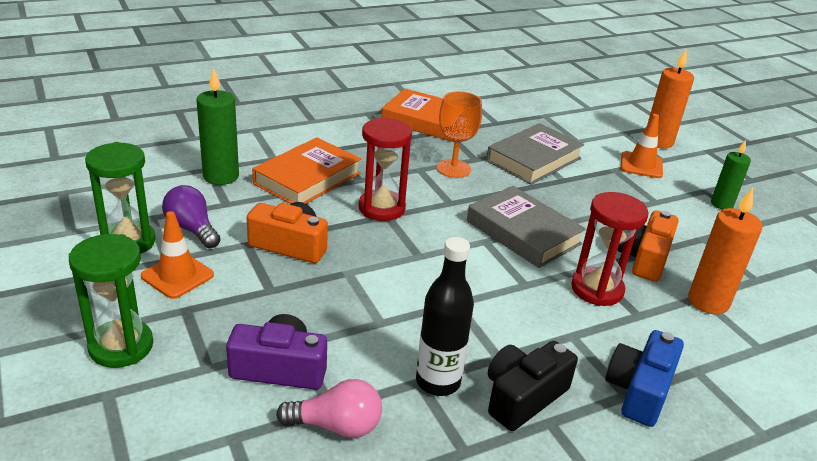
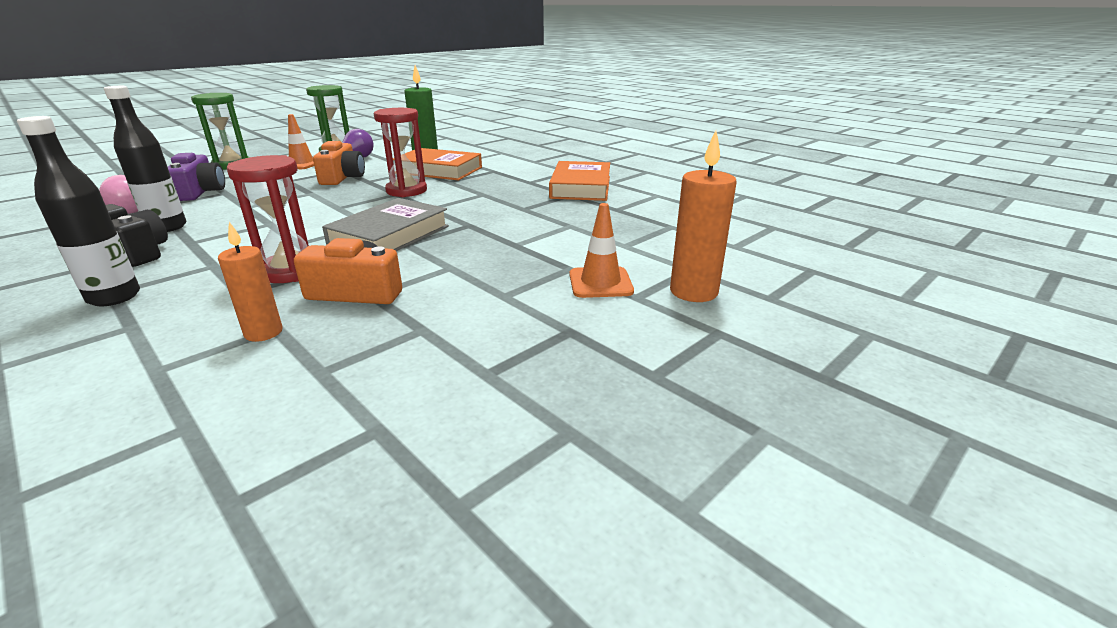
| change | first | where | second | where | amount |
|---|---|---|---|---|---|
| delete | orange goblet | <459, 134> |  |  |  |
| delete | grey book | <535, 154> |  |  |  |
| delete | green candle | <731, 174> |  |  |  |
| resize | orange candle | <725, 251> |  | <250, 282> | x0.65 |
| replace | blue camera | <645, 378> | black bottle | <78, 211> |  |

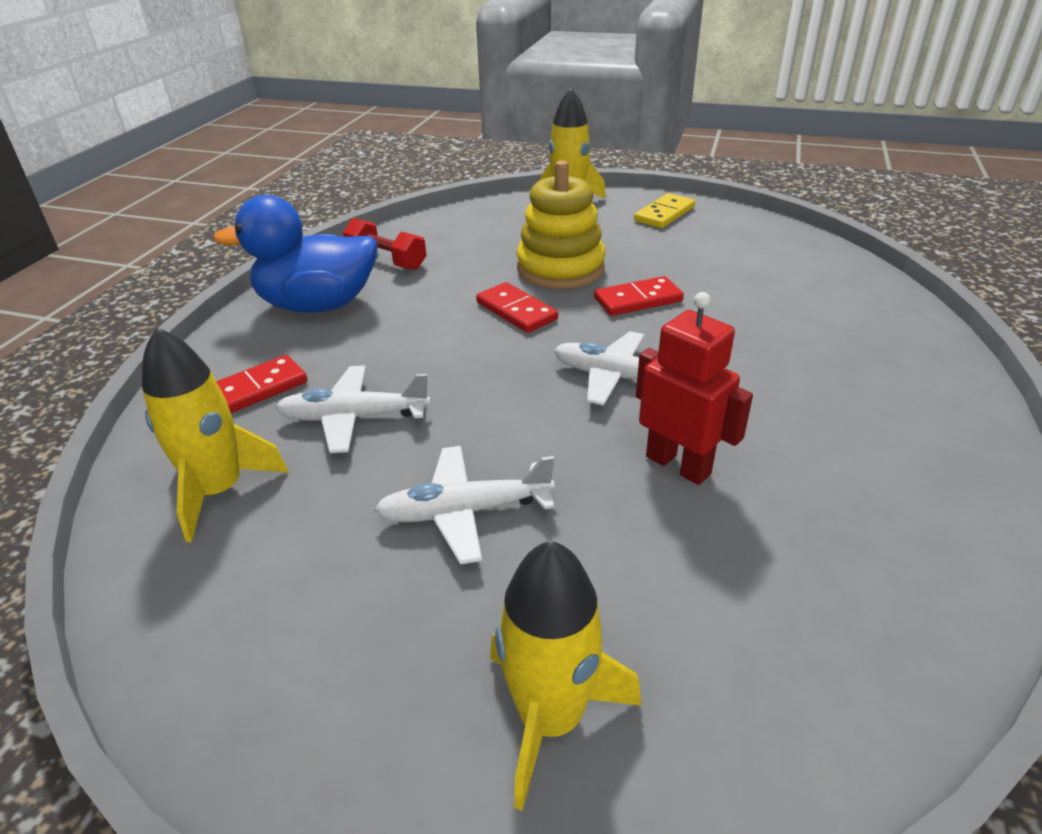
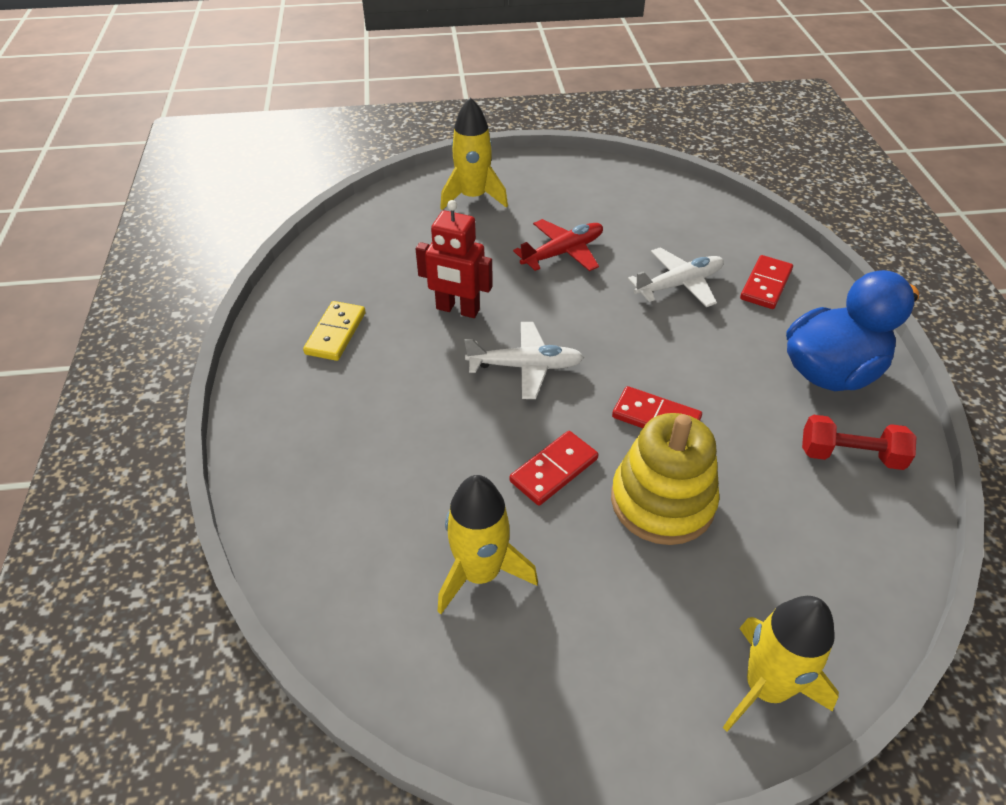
| change | first | where | second | where | amount |
|---|---|---|---|---|---|
| move | yellow domino | <664, 210> |  | <334, 331> |  |
| move | yellow rocket | <215, 434> |  | <488, 544> |  |
| recolor | white plane | <464, 505> | red plane | <558, 245> |  |

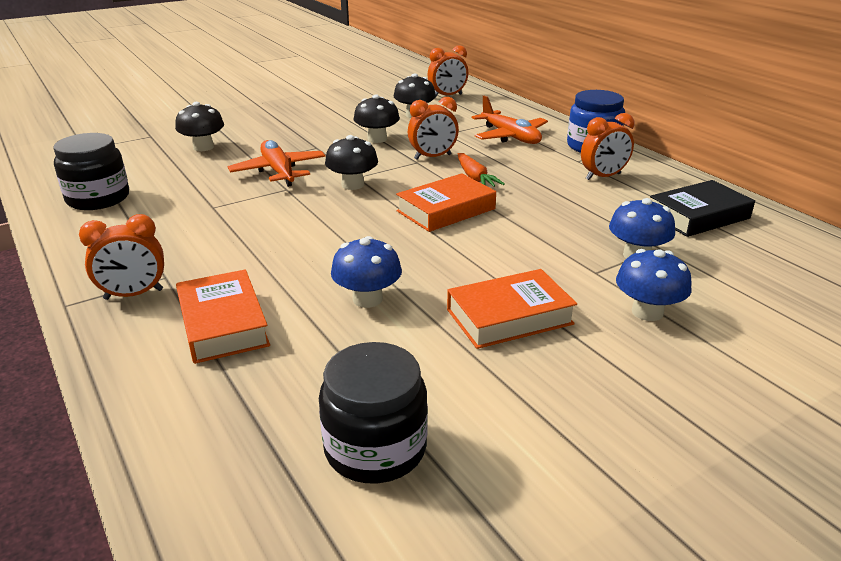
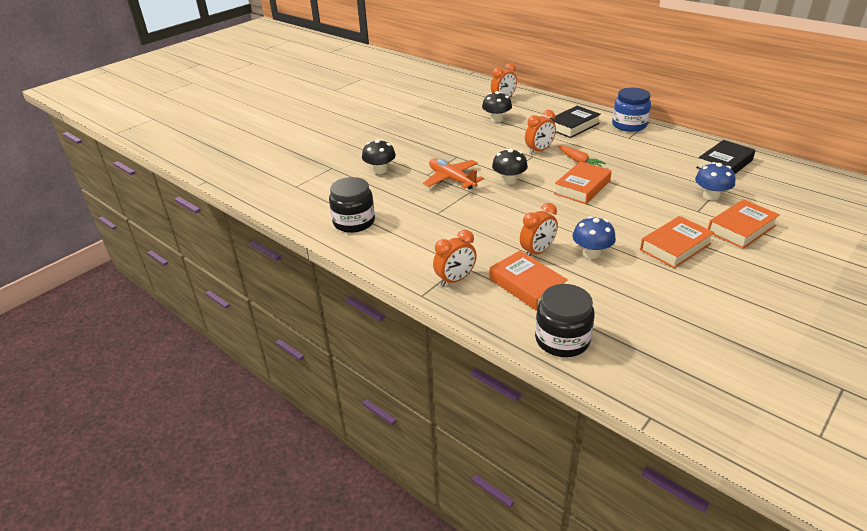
| change | first | where | second | where | amount |
|---|---|---|---|---|---|
| delete | black mushroom | <376, 118> |  |  |  |
| replace | orange plane | <510, 119> | black book | <575, 122> |  |
| move | orange clock | <607, 146> |  | <539, 229> |  |
| replace | blue mushroom | <654, 285> | orange book | <744, 224> |  |
| move | black jar | <373, 412> |  | <565, 320> |  |

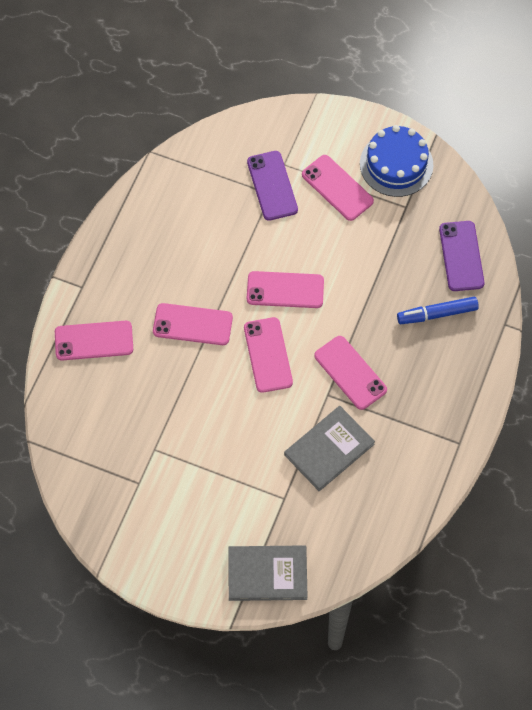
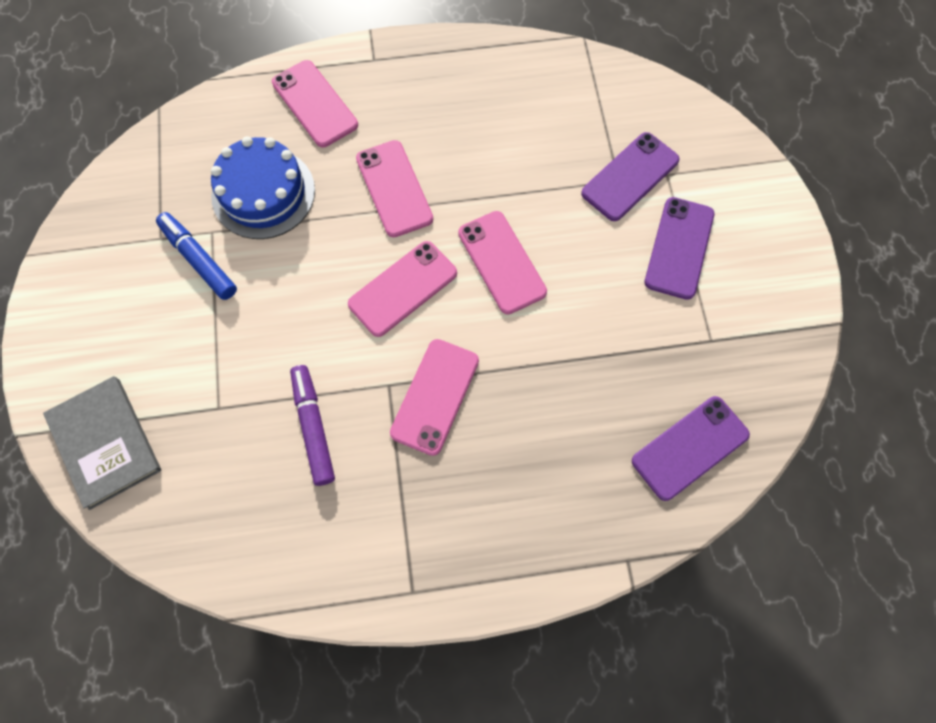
| change | first | where | second | where | amount |
|---|---|---|---|---|---|
| move | blue cake | <396, 161> |  | <263, 187> |  |
| recolor | pink phone | <338, 188> | purple phone | <679, 248> |  |
| move | blue marker | <438, 310> |  | <196, 256> |  |
| replace | grey book | <329, 448> | purple marker | <312, 425> |  |

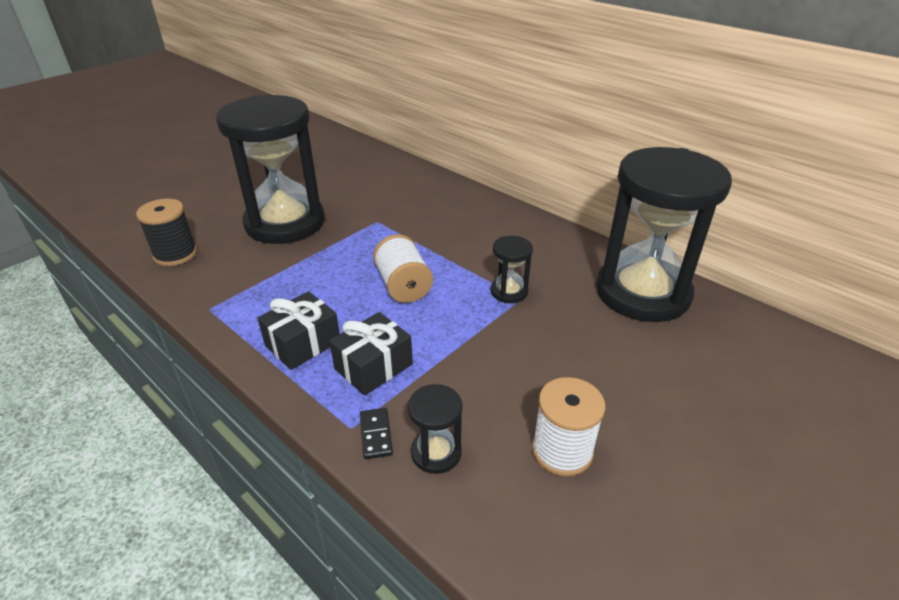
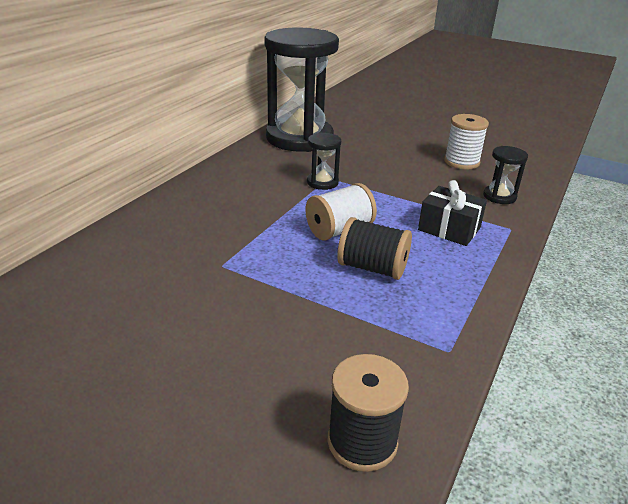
| change | first | where | second | where | amount |
|---|---|---|---|---|---|
| delete | black hourglass | <270, 169> |  |  |  |
| delete | black gift | <299, 330> |  |  |  |
| delete | black domino | <376, 433> |  |  |  |
| insert |  |  | black spool | <374, 248> |  |

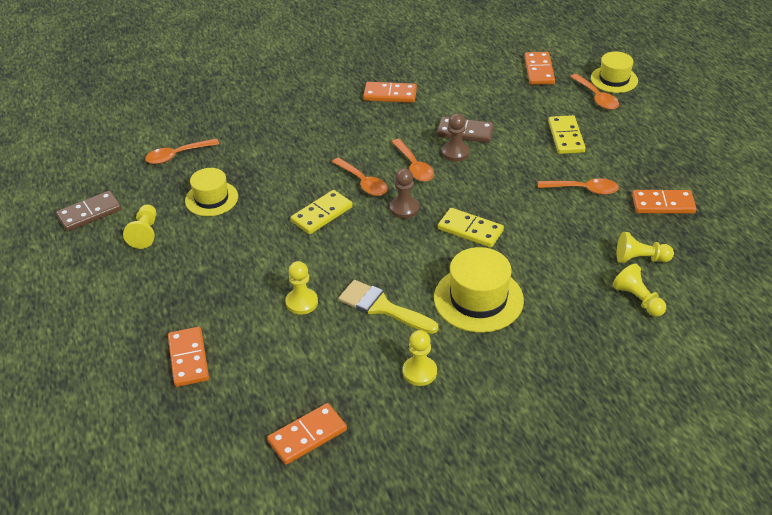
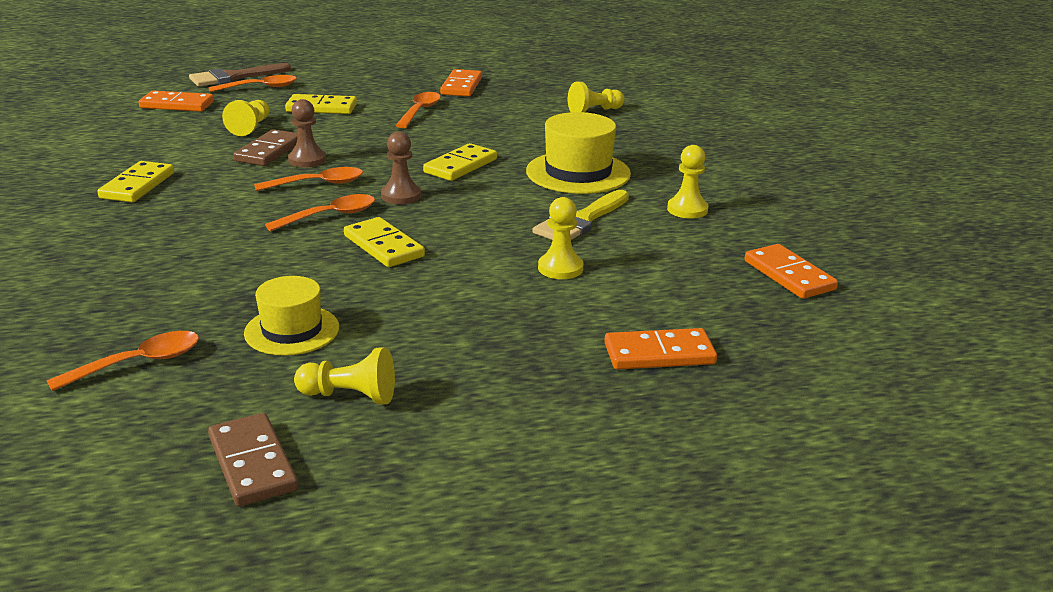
| change | first | where | second | where | amount |
|---|---|---|---|---|---|
| replace | yellow hat | <614, 72> | brown brush | <240, 74> |  |
| recolor | orange domino | <390, 92> | yellow domino | <135, 181> |  |
| rotate | orange spoon | <182, 151> |  | <122, 361> | 105 degrees counterclockwise |
| move | yellow pawn | <645, 247> |  | <246, 118> |  |

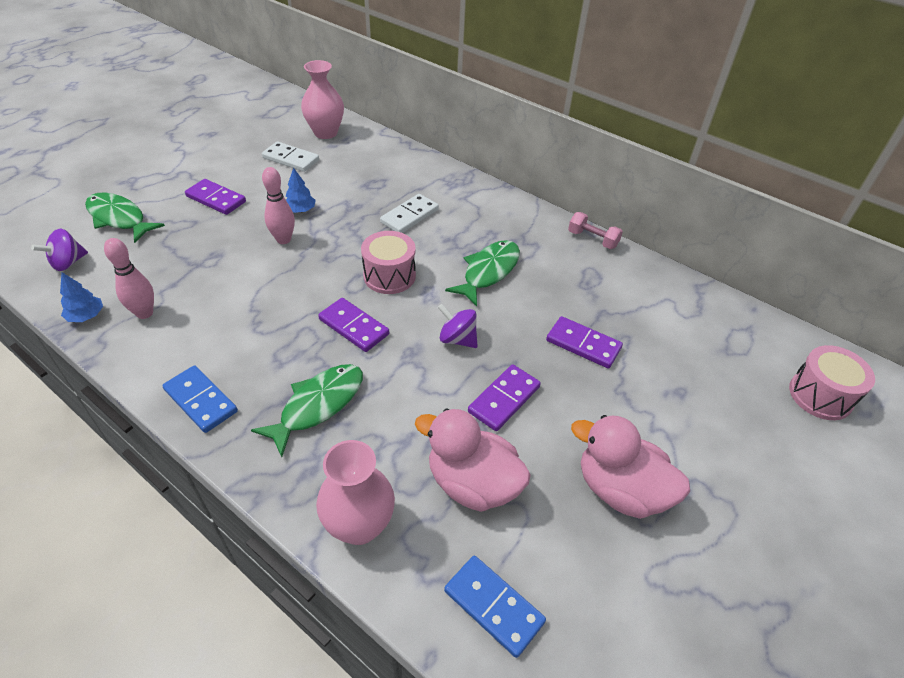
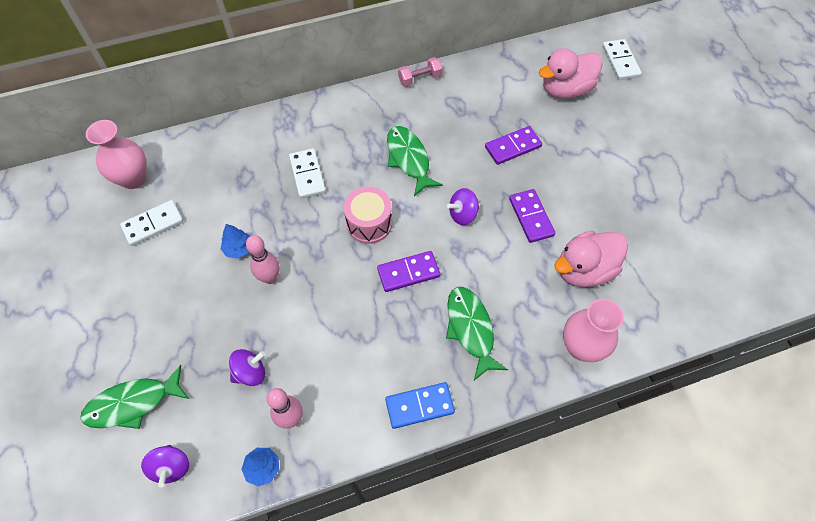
| change | first | where | second | where | amount |
|---|---|---|---|---|---|
| delete | purple domino | <215, 197> |  |  |  |
| replace | pink drum | <832, 382> | white domino | <622, 59> |  |
| move | pink duck | <630, 467> |  | <571, 73> |  |
| delete | blue domino | <495, 607> |  |  |  |
| insert |  |  | purple spinning top | <247, 367> |  |

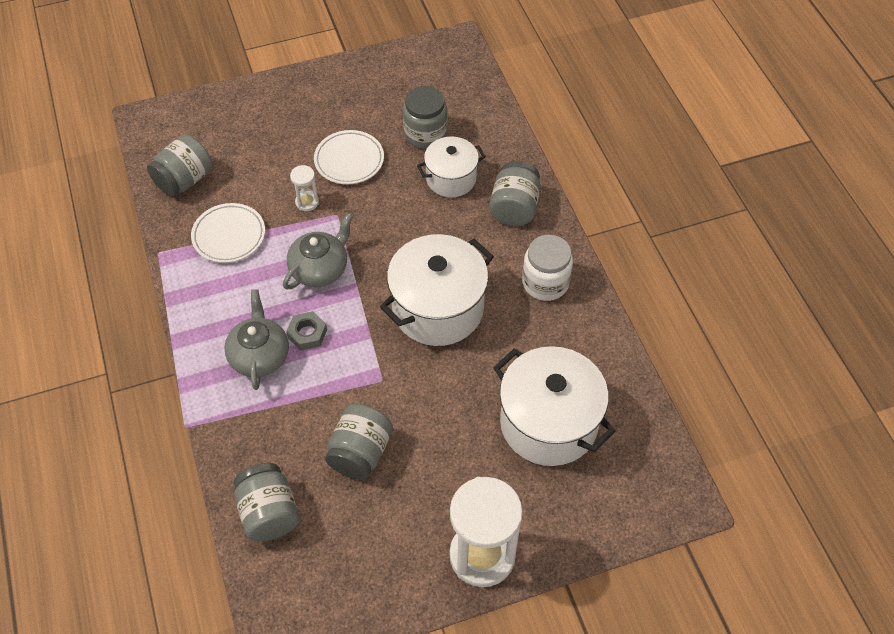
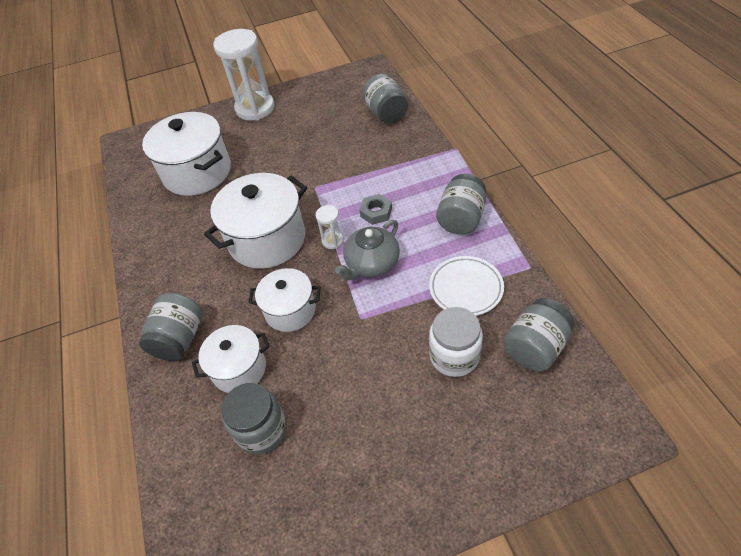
| change | first | where | second | where | amount |
|---|---|---|---|---|---|
| delete | white plate | <349, 157> |  |  |  |
| move | white hourglass | <304, 188> |  | <330, 227> |  |
| move | white jar | <547, 268> |  | <456, 342> |  |
| delete | grey teapot | <256, 339> |  |  |  |
| move | grey jar | <359, 442> |  | <461, 204> |  |
| insert |  |  | white pot | <284, 300> |  |

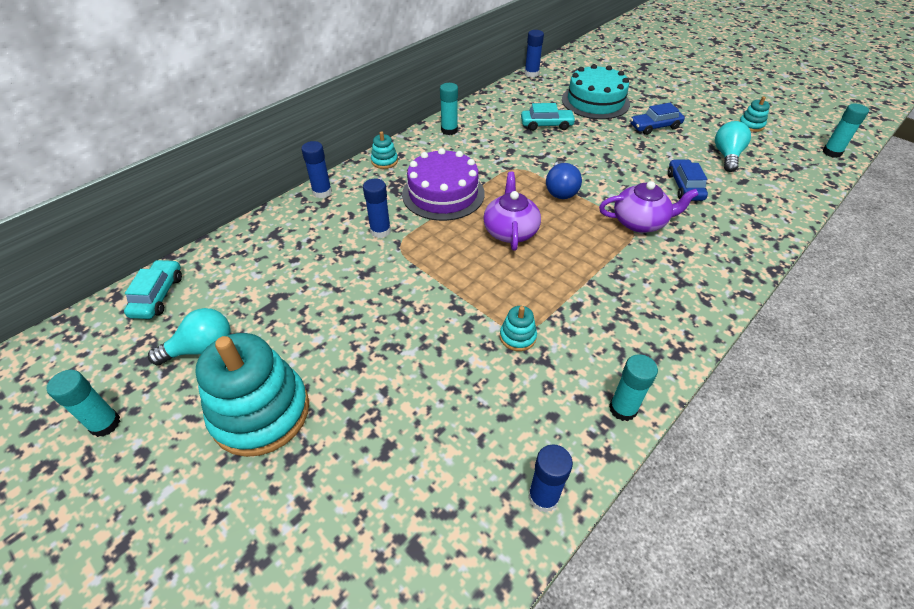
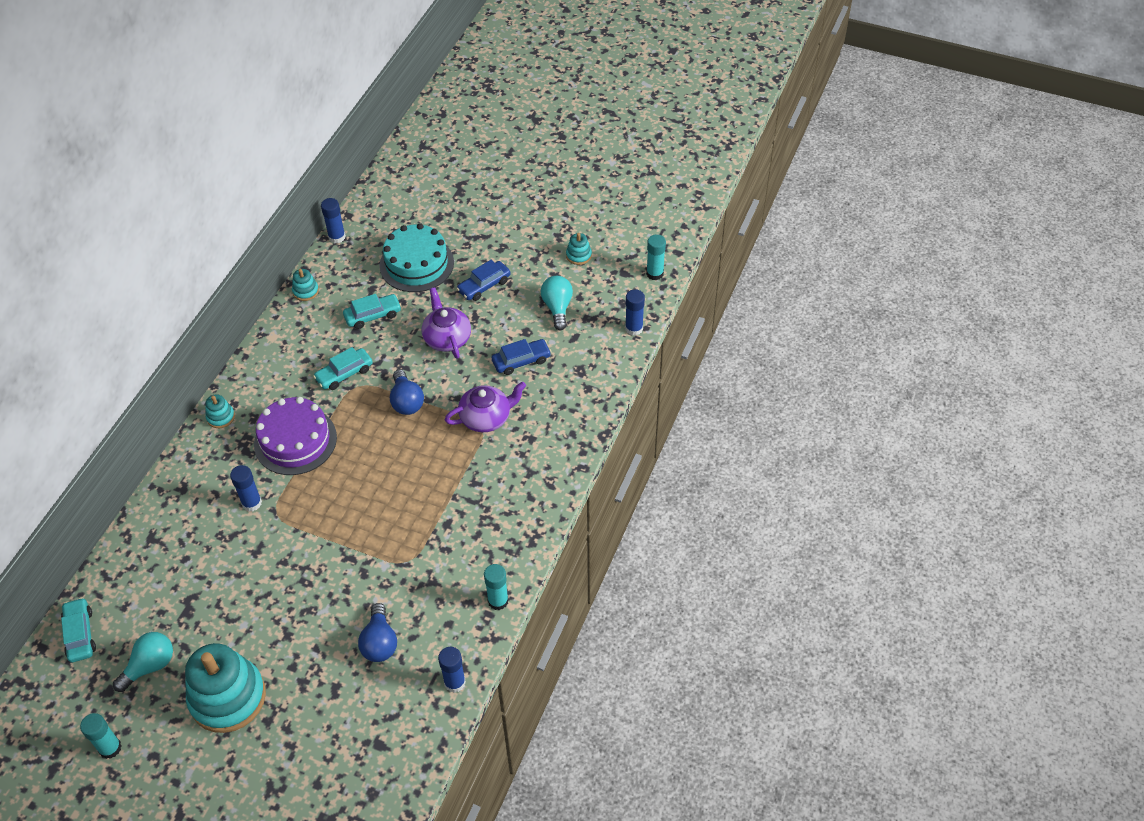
| change | first | where | second | where | amount |
|---|---|---|---|---|---|
| delete | turquoise glue stick | <449, 109> |  |  |  |
| move | blue glue stick | <316, 169> |  | <635, 312> |  |
| rotate | blue car | <688, 180> |  | <521, 357> | 90 degrees clockwise |
| move | purple teapot | <512, 211> |  | <446, 323> |  |
| move | turquoise stacking toy | <518, 328> |  | <305, 285> |  |
| insert |  |  | turquoise car | <343, 368> |  |
| insert |  |  | blue light bulb | <377, 632> |  |

